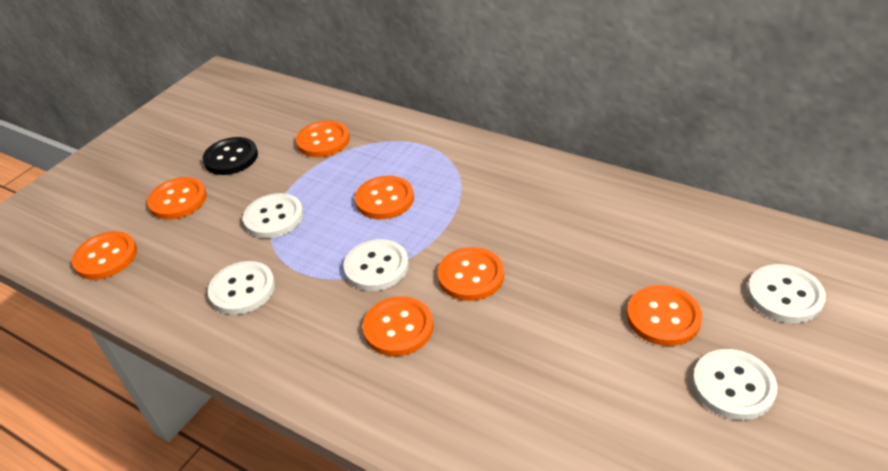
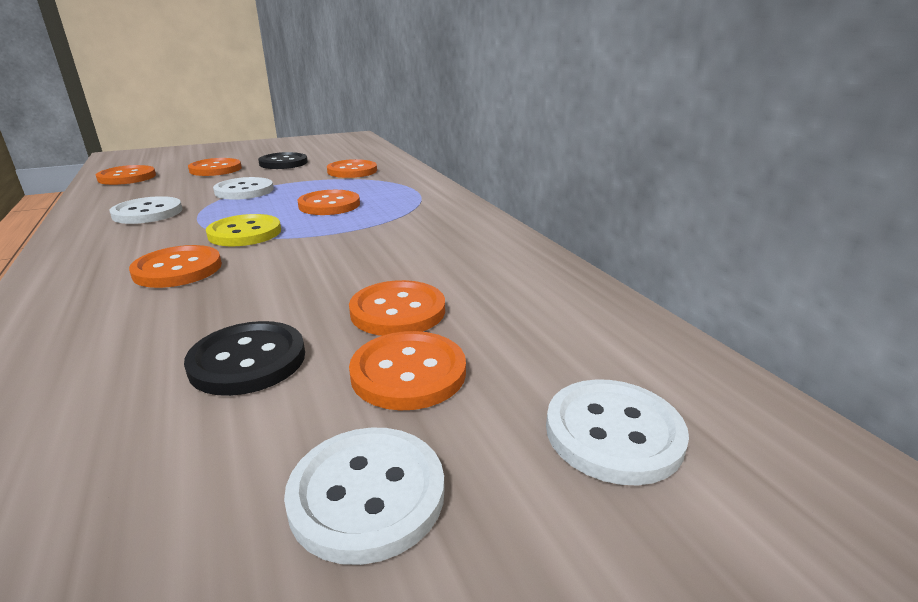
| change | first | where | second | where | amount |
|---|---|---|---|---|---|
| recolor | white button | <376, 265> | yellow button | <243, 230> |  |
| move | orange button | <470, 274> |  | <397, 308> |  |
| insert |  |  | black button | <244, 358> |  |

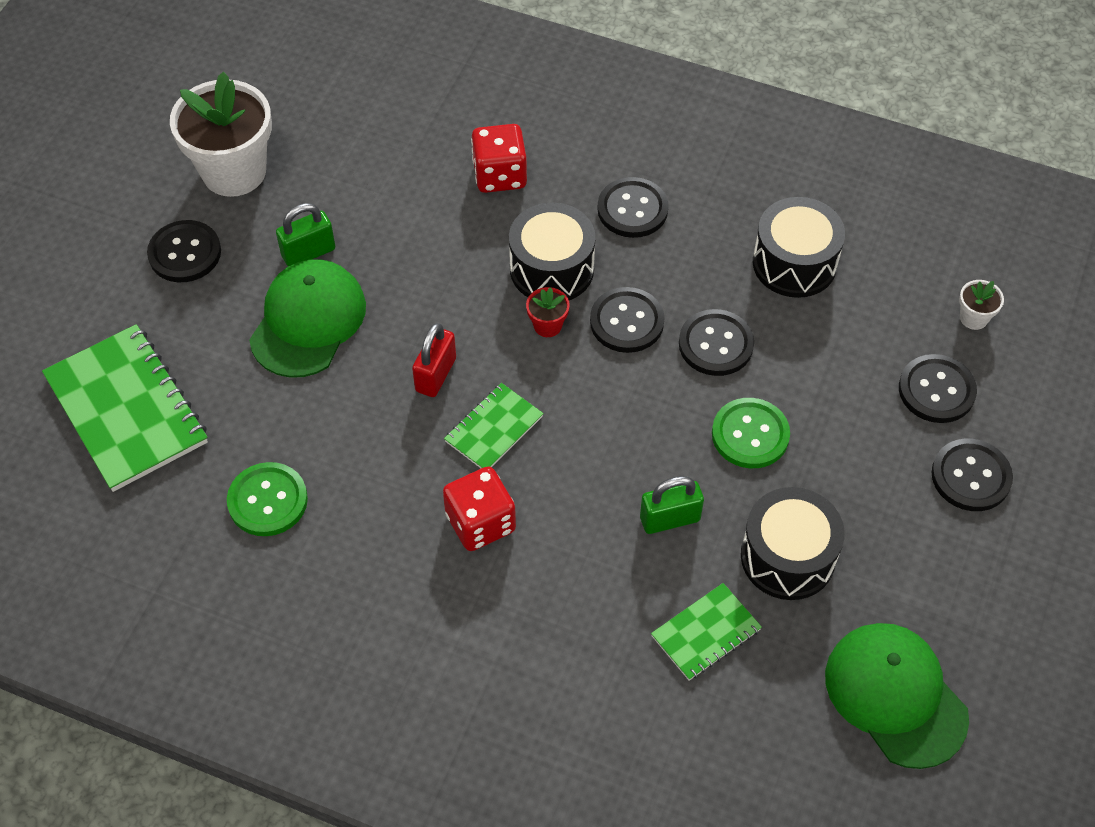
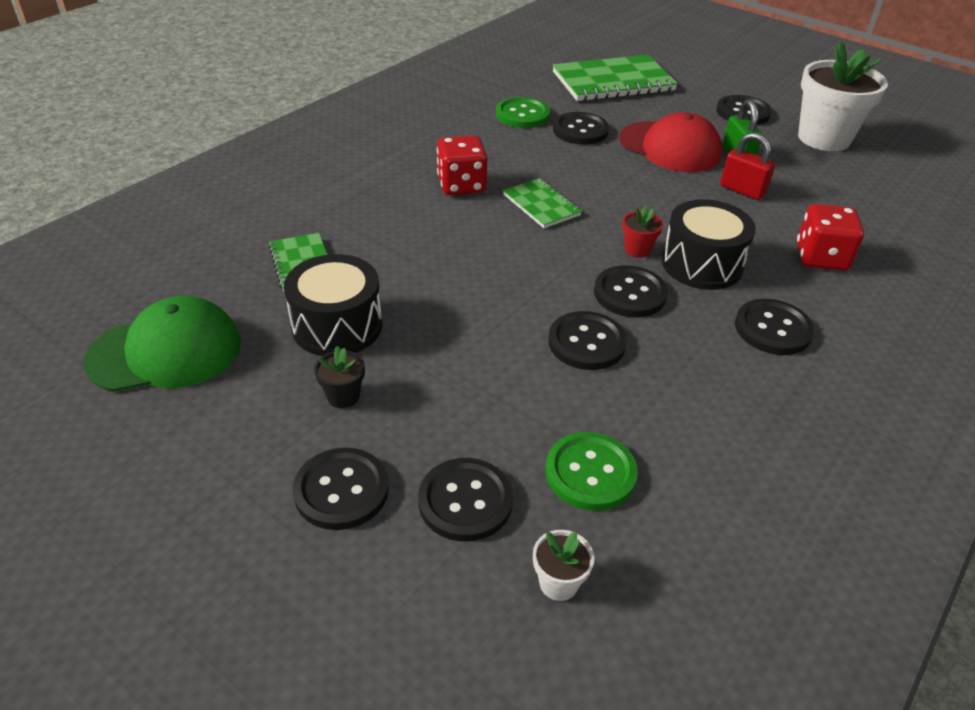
| change | first | where | second | where | amount |
|---|---|---|---|---|---|
| delete | black drum | <799, 247> |  |  |  |
| recolor | green cap | <307, 318> | red cap | <670, 142> |  |
| move | red padlock | <434, 360> |  | <747, 166> |  |
| move | green button | <751, 433> |  | <591, 471> |  |
| delete | green padlock | <672, 505> |  |  |  |
| insert |  |  | black button | <581, 128> |  |
| insert |  |  | black flower pot | <339, 377> |  |

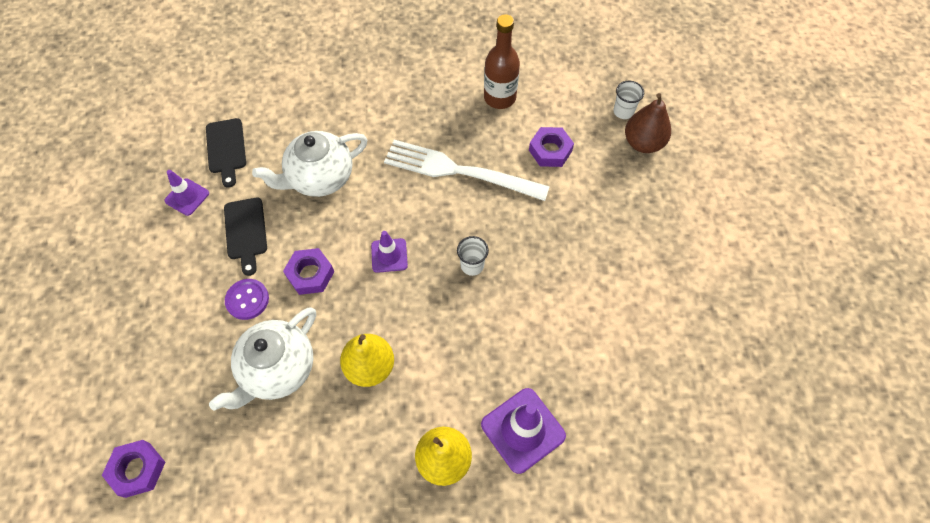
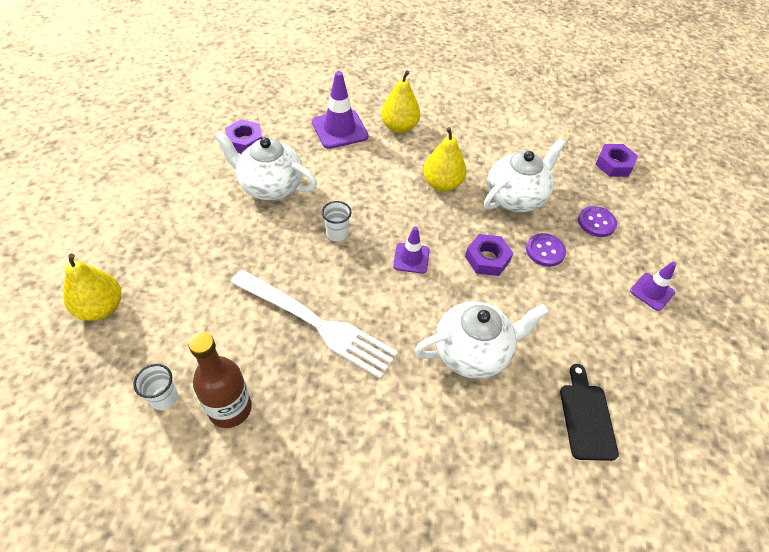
| change | first | where | second | where | amount |
|---|---|---|---|---|---|
| move | white cup | <628, 100> |  | <155, 387> |  |
| recolor | brown pear | <648, 123> | yellow pear | <92, 287> |  |
| move | purple nut | <551, 147> |  | <243, 136> |  |
| move | purple traffic cone | <187, 193> |  | <653, 286> |  |
| delete | black cutting board | <245, 237> |  |  |  |
| insert |  |  | white teapot | <265, 165> |  |
| insert |  |  | purple button | <597, 221> |  |

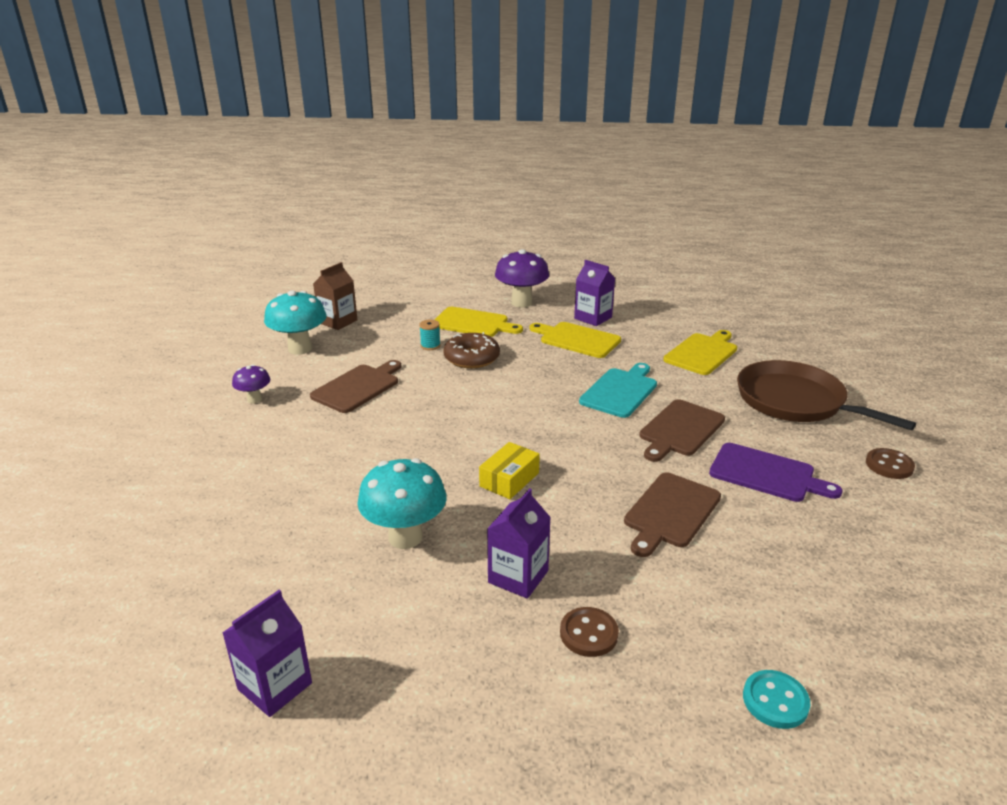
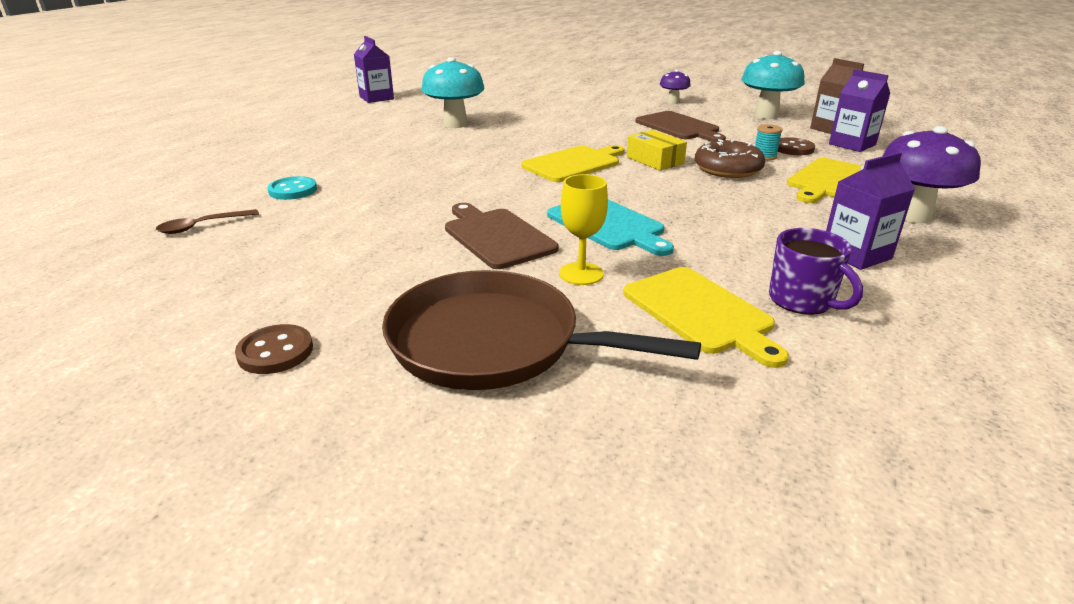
| change | first | where | second | where | amount |
|---|---|---|---|---|---|
| move | yellow cutting board | <575, 340> |  | <573, 163> |  |
| rotate | brown pan | <826, 395> |  | <541, 330> | 135 degrees counterclockwise |
| move | yellow box | <509, 470> |  | <657, 150> |  |
| delete | purple cutting board | <776, 472> |  |  |  |
| delete | brown cutting board | <672, 514> |  |  |  |
| move | purple carton | <519, 543> |  | <859, 110> |  |
| move | brown button | <589, 632> |  | <796, 146> |  |
| move | turquoise button | <776, 699> |  | <292, 188> |  |
| insert |  |  | yellow goblet | <583, 229> |  |
| insert |  |  | brown spoon | <207, 221> |  |
| insert |  |  | purple mug | <816, 271> |  |

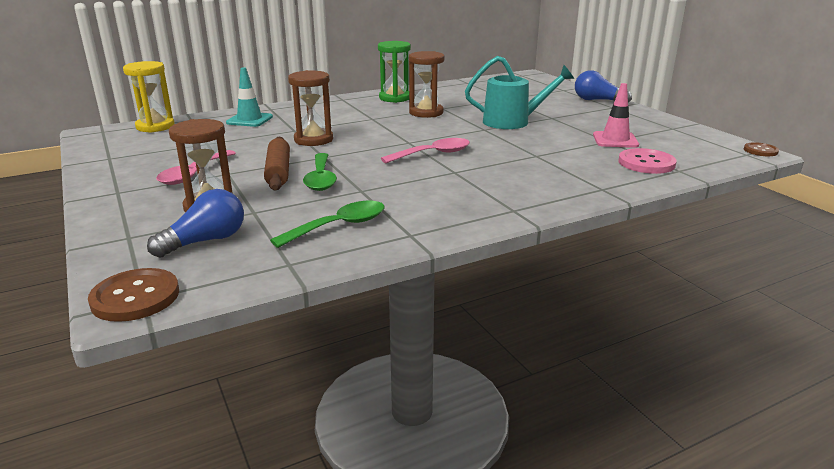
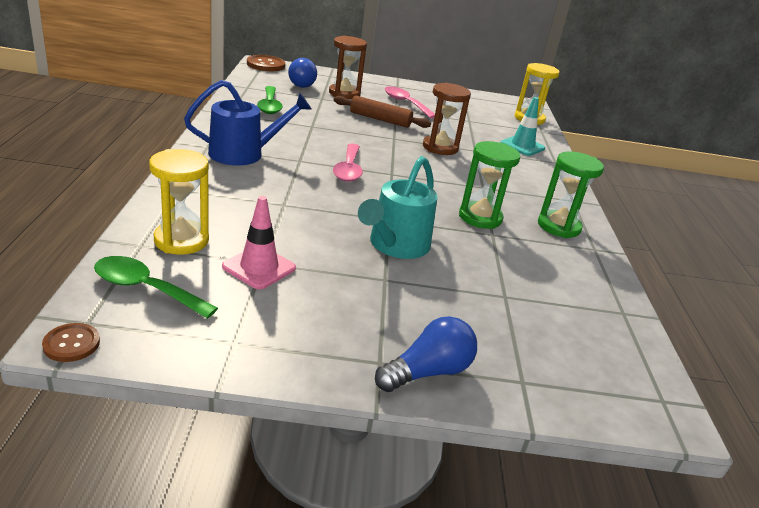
| change | first | where | second | where | amount |
|---|---|---|---|---|---|
| recolor | brown hourglass | <427, 84> | green hourglass | <489, 185> |  |
| replace | pink button | <647, 161> | yellow hourglass | <179, 202> |  |
| move | green spoon | <320, 172> |  | <156, 287> |  |
| insert |  |  | blue watering can | <248, 123> |  |

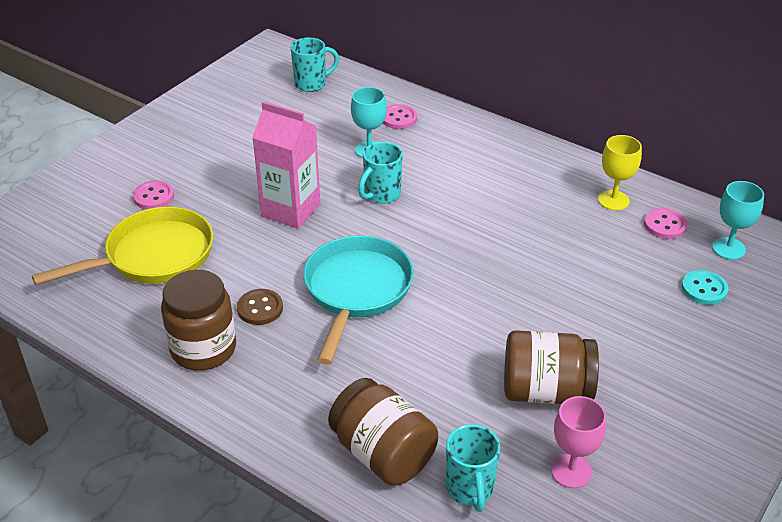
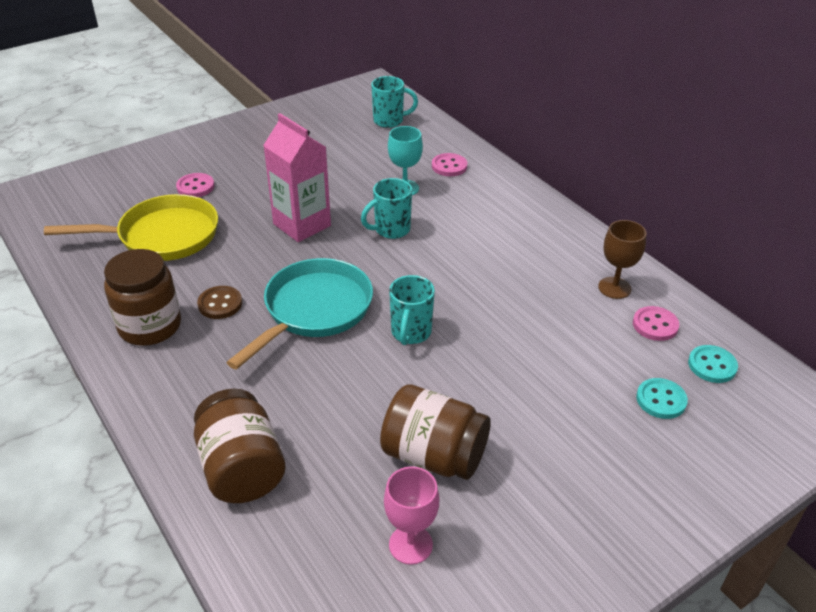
| change | first | where | second | where | amount |
|---|---|---|---|---|---|
| recolor | yellow goblet | <620, 172> | brown goblet | <622, 259> |  |
| replace | turquoise goblet | <738, 220> | turquoise button | <713, 364> |  |
| move | turquoise mug | <473, 468> |  | <412, 310> |  |

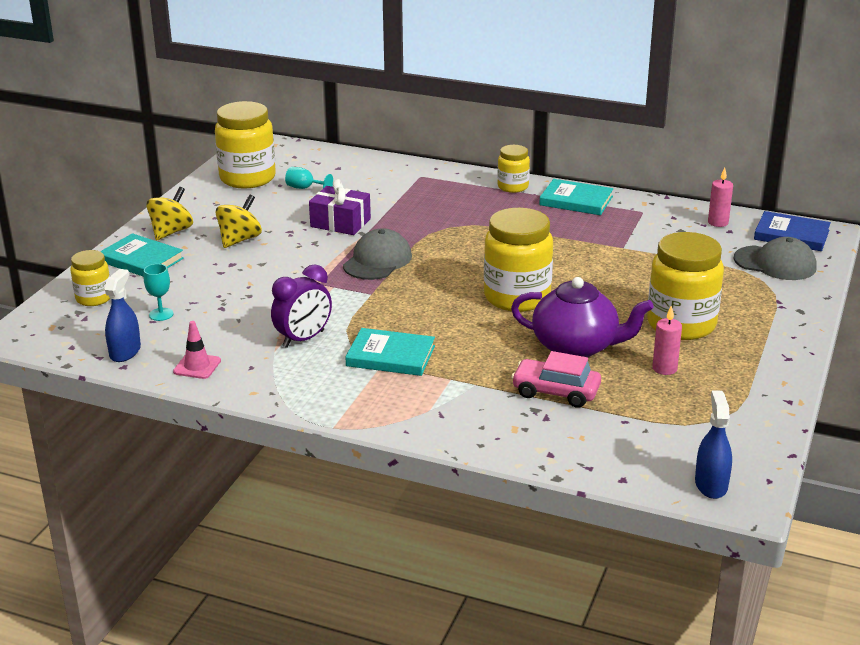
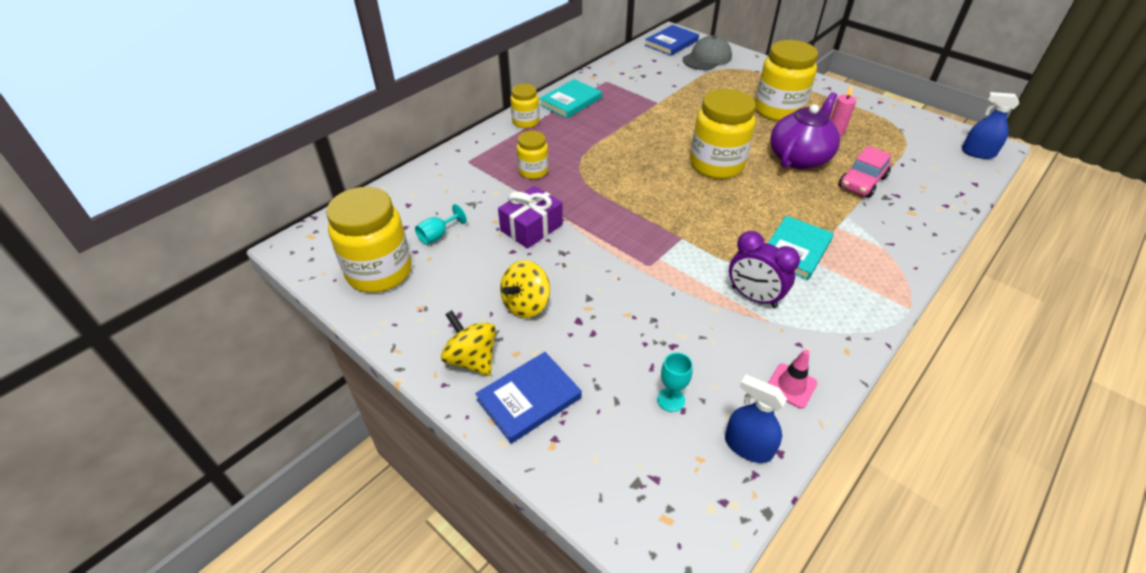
| change | first | where | second | where | amount |
|---|---|---|---|---|---|
| delete | pink candle | <720, 197> |  |  |  |
| rotate | yellow spinning top | <239, 221> |  | <525, 289> | 105 degrees counterclockwise |
| delete | grey cap | <377, 254> |  |  |  |
| recolor | turquoise book | <142, 255> | blue book | <528, 398> |  |
| move | yellow jar | <90, 278> |  | <533, 155> |  |
| rotate | purple clock | <301, 306> |  | <764, 269> | 150 degrees clockwise |

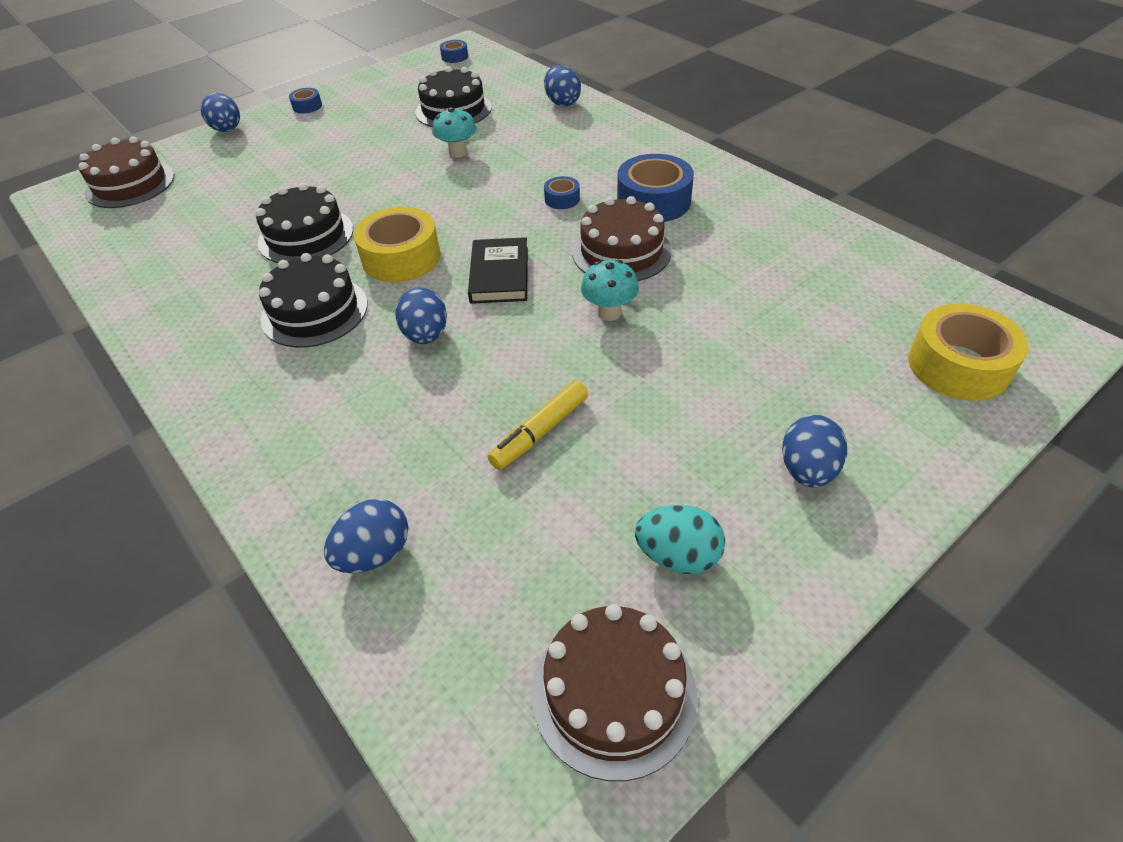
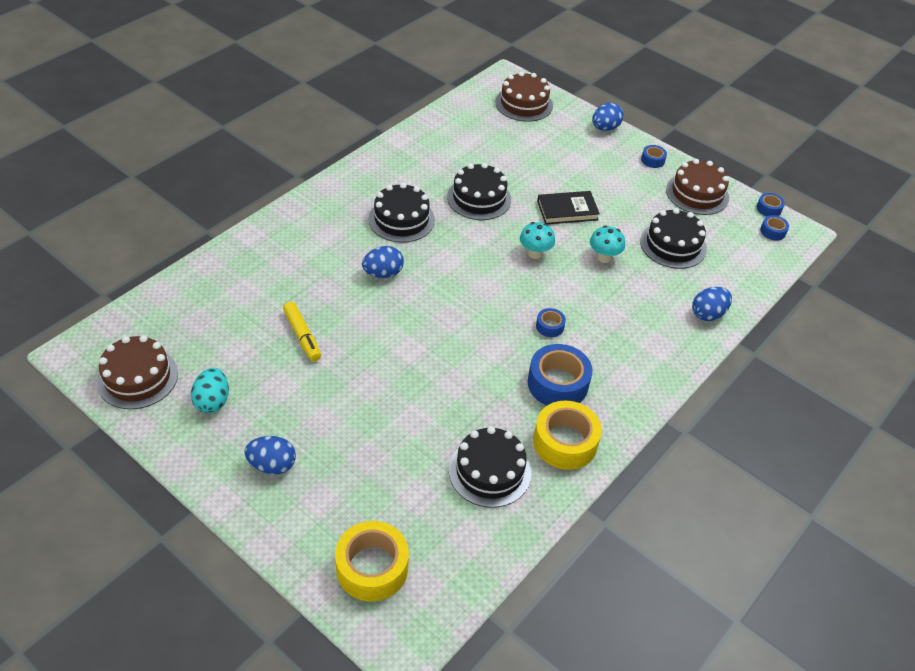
| change | first | where | second | where | amount |
|---|---|---|---|---|---|
| move | brown cake | <622, 238> |  | <697, 187> |  |
| move | yellow tape | <397, 244> |  | <567, 435> |  |
| move | black book | <498, 270> |  | <568, 207> |  |
| move | turquoise mushroom | <610, 290> |  | <537, 240> |  |
| rotate | yellow marker | <538, 425> |  | <302, 331> | 150 degrees counterclockwise |
| delete | blue egg | <366, 536> |  |  |  |
| insert |  |  | blue tape | <771, 204> |  |
| insert |  |  | black cake | <490, 467> |  |

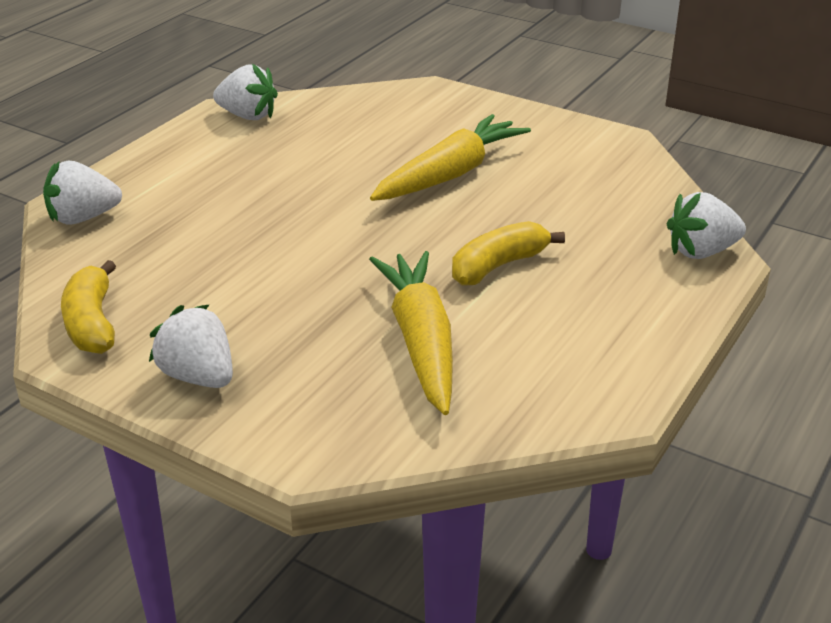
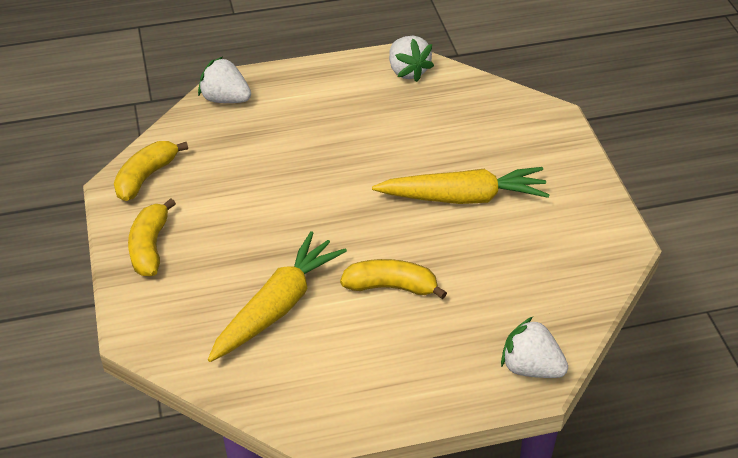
| change | first | where | second | where | amount |
|---|---|---|---|---|---|
| replace | white strawberry | <191, 346> | yellow banana | <152, 237> |  |

